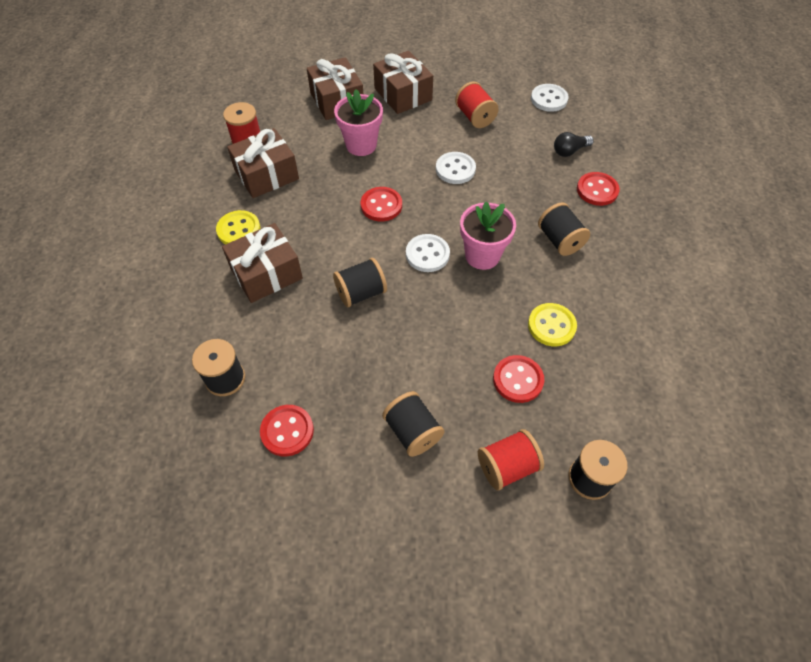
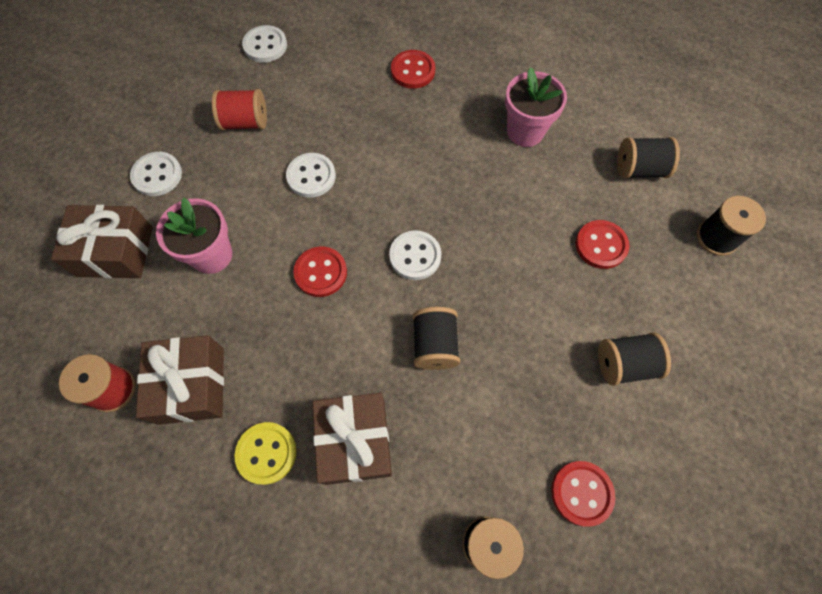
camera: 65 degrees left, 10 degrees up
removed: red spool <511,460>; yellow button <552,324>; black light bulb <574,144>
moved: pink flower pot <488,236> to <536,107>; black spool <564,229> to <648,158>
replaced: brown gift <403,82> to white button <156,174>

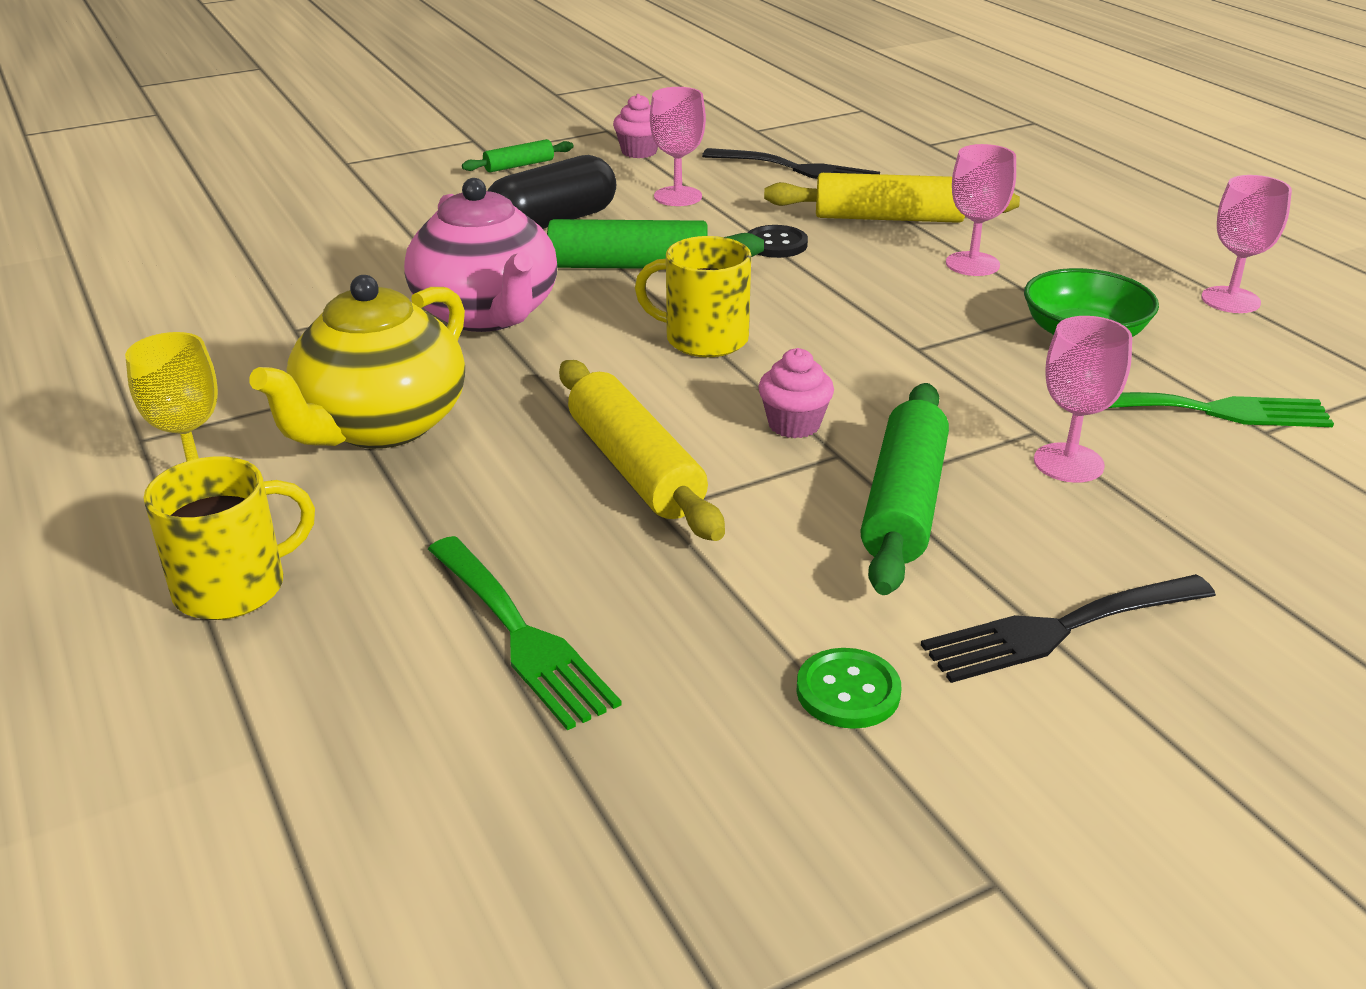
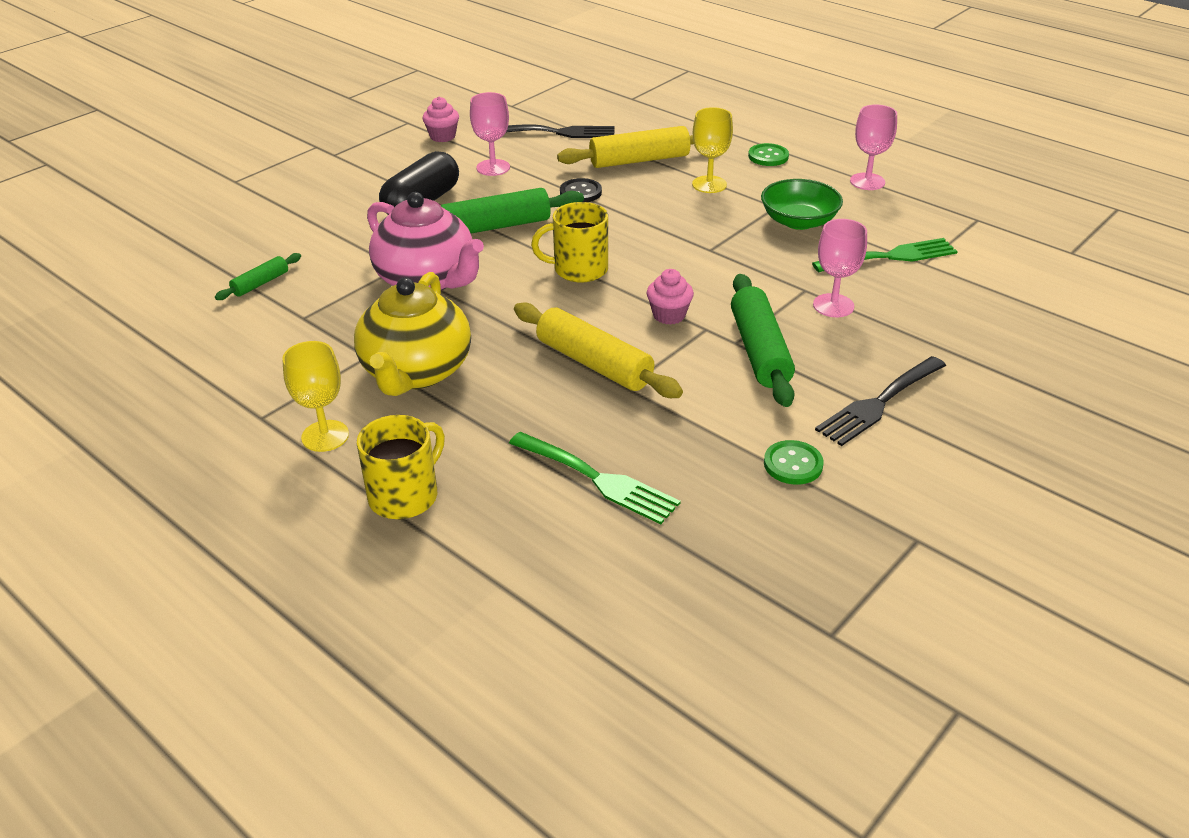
camera: 20 degrees left, 5 degrees up
added: green button <768,154>
moved: green rolling pin <518,155> to <258,276>
recoloured: pink goblet <981,210> to yellow goblet <712,150>

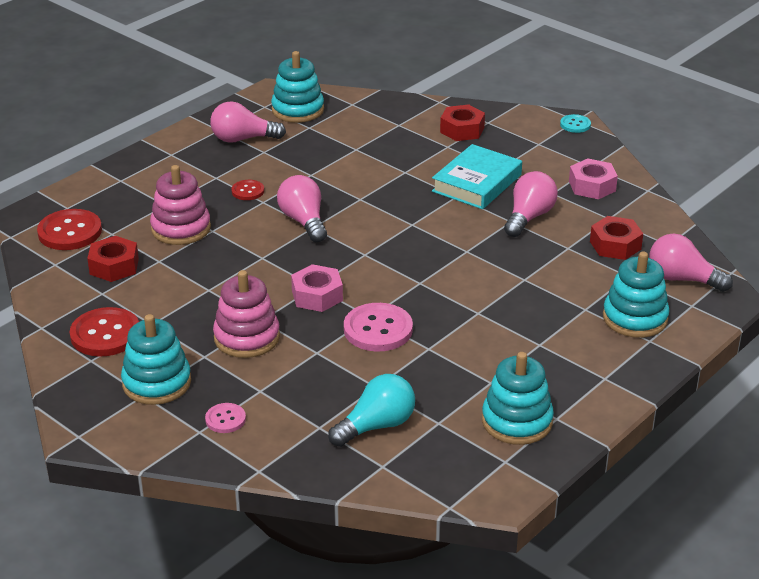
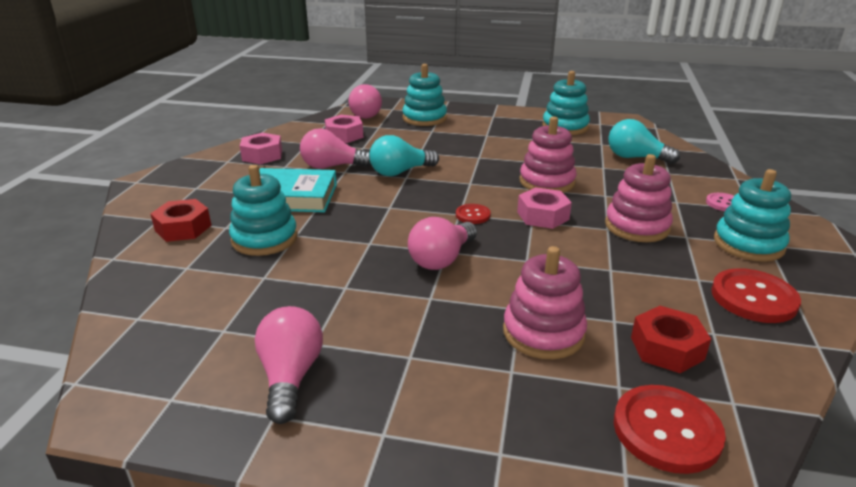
camera: 120 degrees left, 5 degrees down
removed: turquoise button <575,123>
added: turquoise light bulb <404,155>
moved: red button <247,190> to <473,214>; turquoise stacking toy <297,87> to <263,210>
replaced: pink button <378,327> to pink stacking toy <548,155>
recoloured: red nut <616,238> to pink nut <344,129>
turned: pink light bulb <248,122> = <289,365> 150 degrees counterclockwise

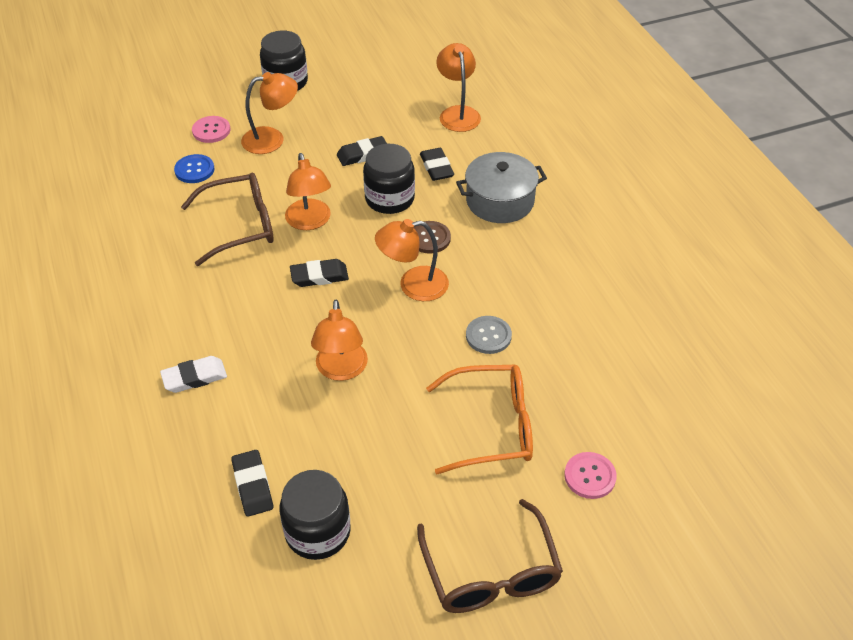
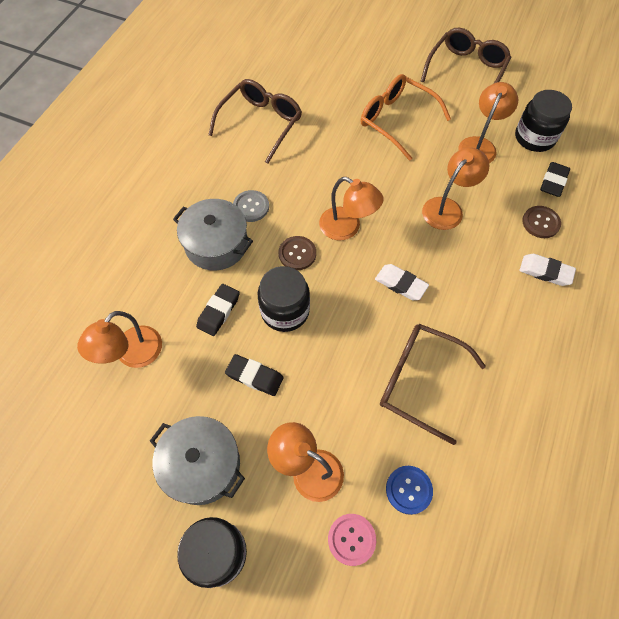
camera: 135 degrees left, 15 degrees up
removed: pink button <590,475>
added: grey pot <197,460>; brown glasses <255,121>; brown button <541,222>
moved: orange lamp <308,191> to <488,122>; grey button <489,335> to <251,206>
recoloured: black eraser <319,273> to white eraser <402,282>

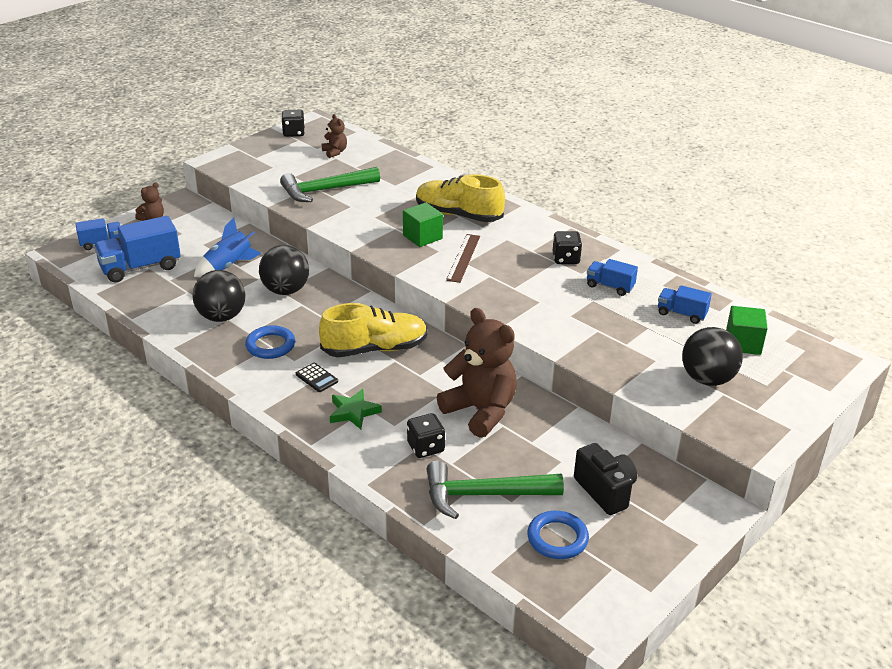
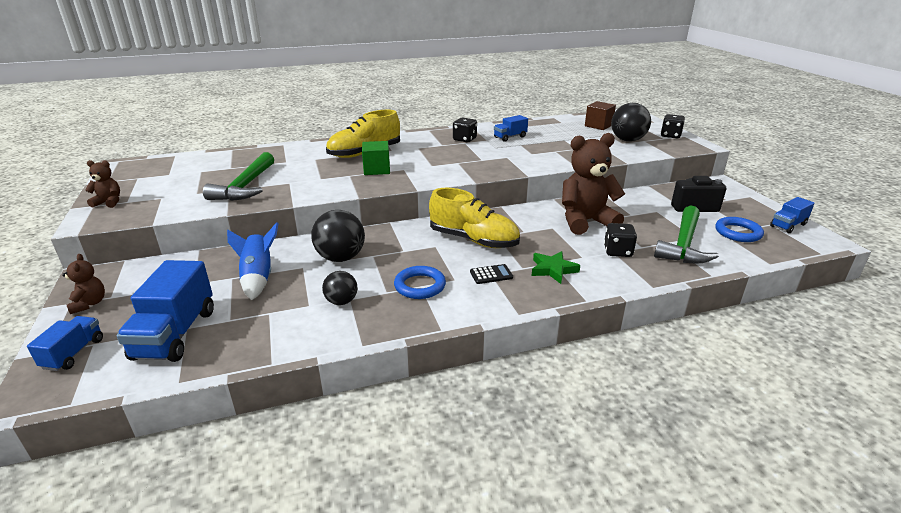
camera: 60 degrees left, 5 degrees down
removed: brown ruler <463,258>
moved: black dice <293,123> to <673,126>; brown teddy bear <334,136> to <102,184>; blue truck <685,304> to <792,215>
recoloured: green cube <747,330> to brown cube <600,115>
turned: yellow shoe <373,330> = <474,218> 105 degrees clockwise
resized: black ball <219,296> = <340,288> x0.59

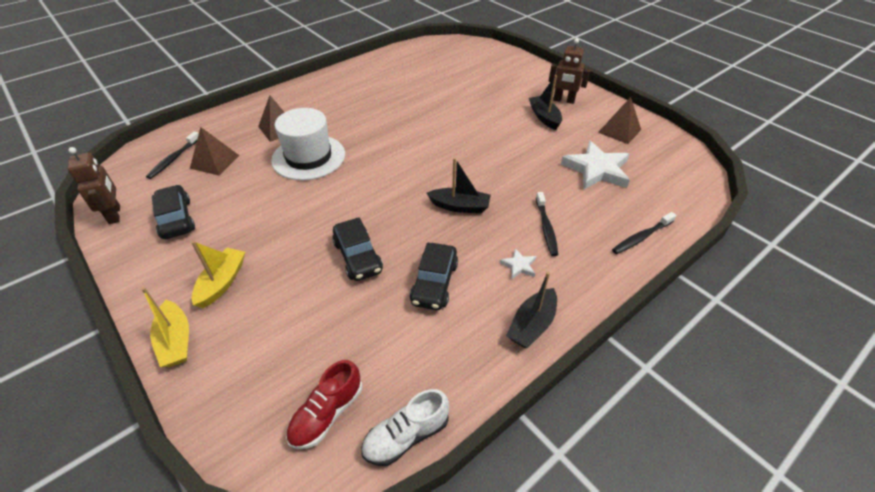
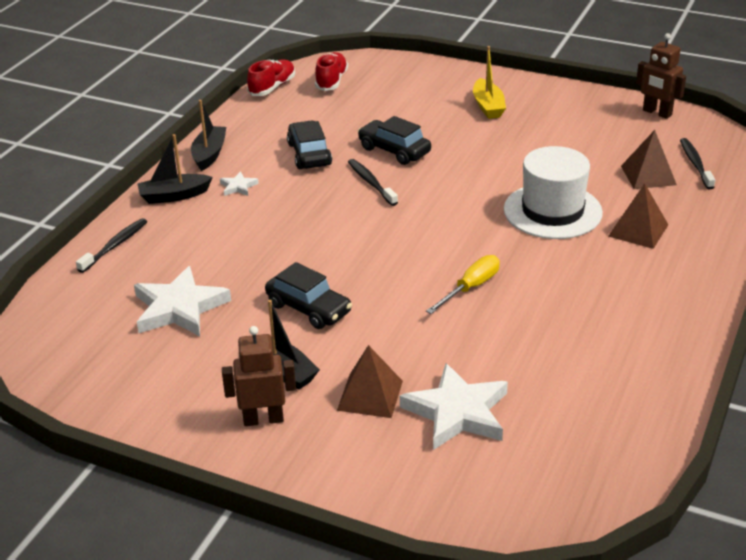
camera: 155 degrees right, 10 degrees down
removed: yellow boat <165,327>
added: white star <454,406>; yellow screwdriver <463,284>
moved: black car <173,212> to <308,295>; black boat <459,185> to <175,169>; black toothbrush <547,224> to <373,182>; brown pyramid <619,120> to <370,381>
recoloured: white shoe <405,427> to red shoe <271,77>

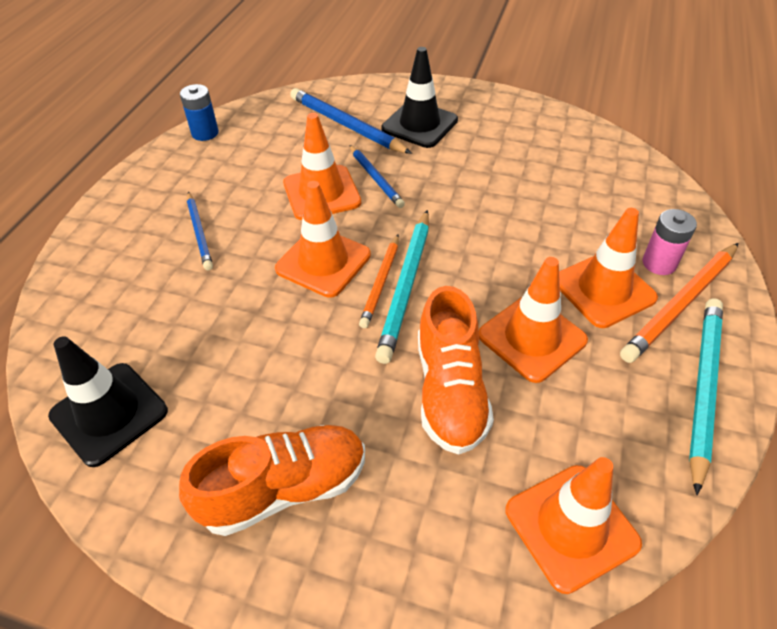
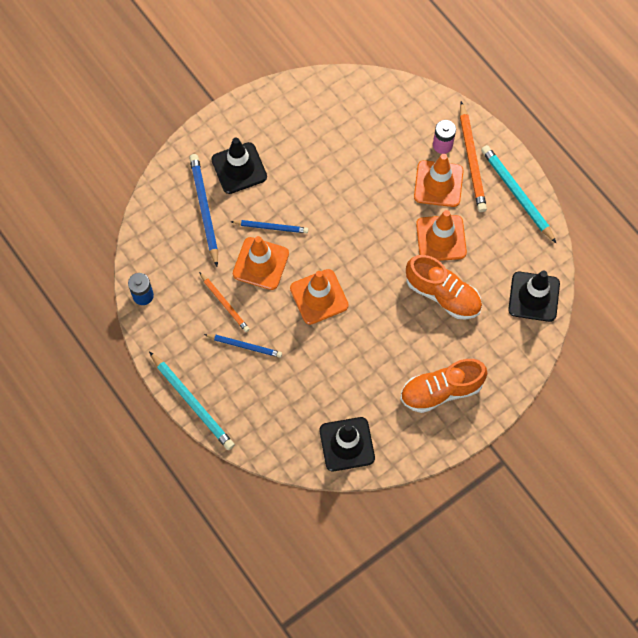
camera: 55 degrees left, 20 degrees up
moved: orange pencil <379,281> to <224,302>; turquoise pencil <402,287> to <192,400>
recoloured: orange traffic cone <574,525> to black traffic cone <534,296>
turned: orange shoe <272,480> = <443,386> 120 degrees counterclockwise; blue pencil <351,121> = <203,210> 90 degrees clockwise

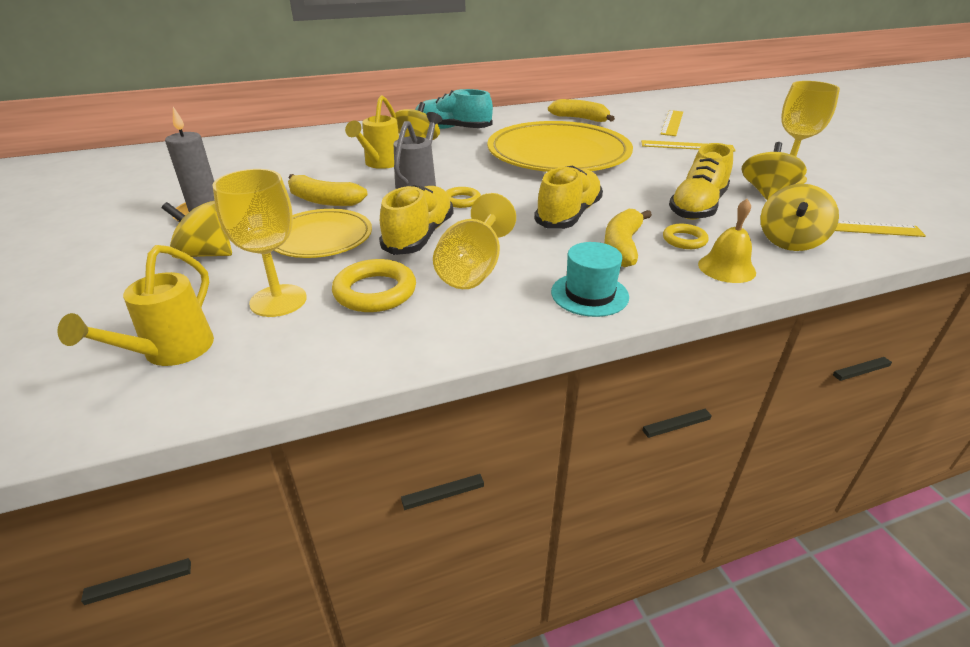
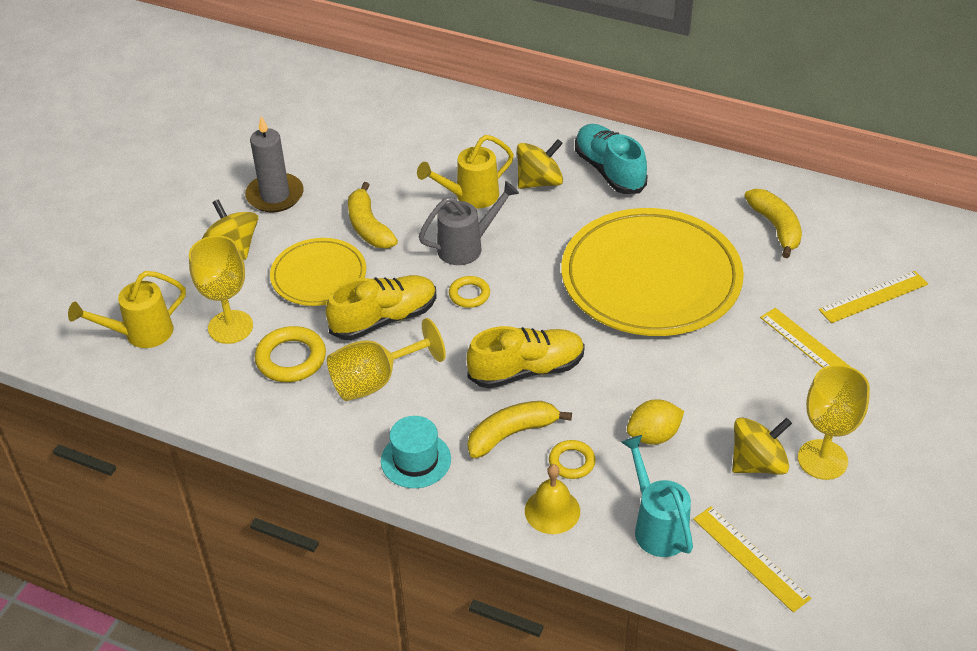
camera: 45 degrees right, 10 degrees up
replaced: yellow shoe <701,181> to yellow lemon <655,422>; yellow spinning top <799,217> to turquoise watering can <657,496>

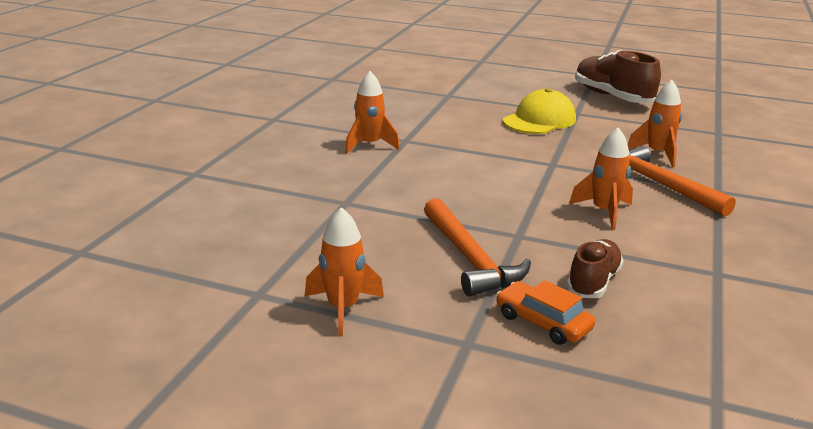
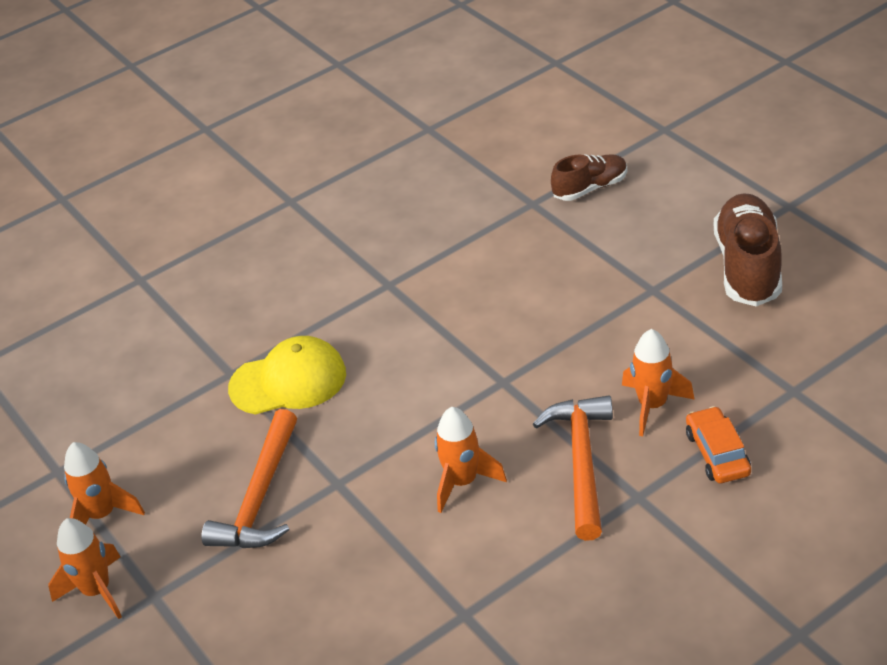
camera: 40 degrees right, 15 degrees up
moved: orange rocket <372,112> to <85,568>; orange car <545,312> to <718,444>; yellow cap <539,111> to <287,375>; brown shoe <595,268> to <589,177>

